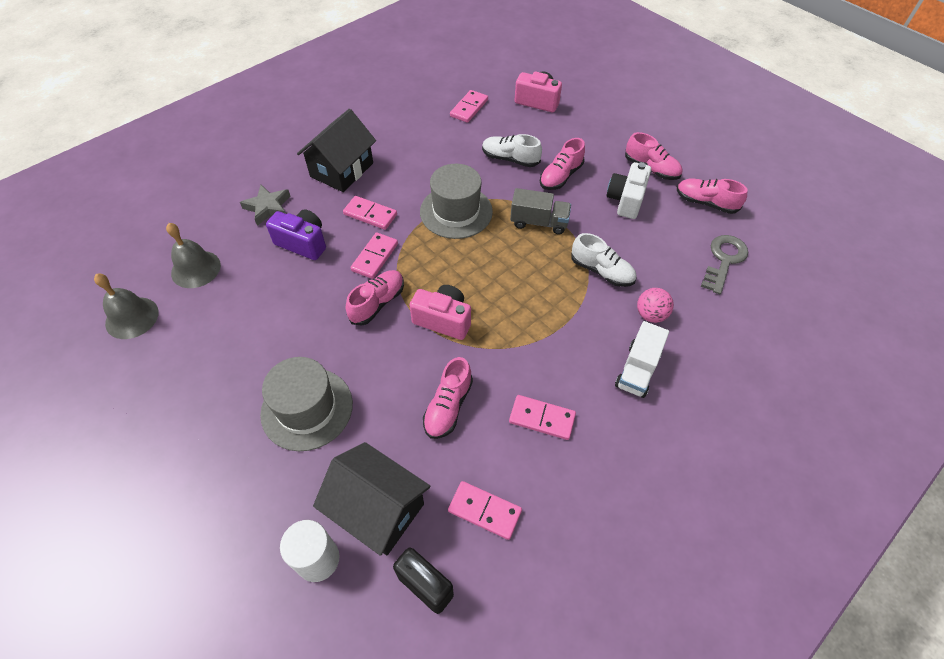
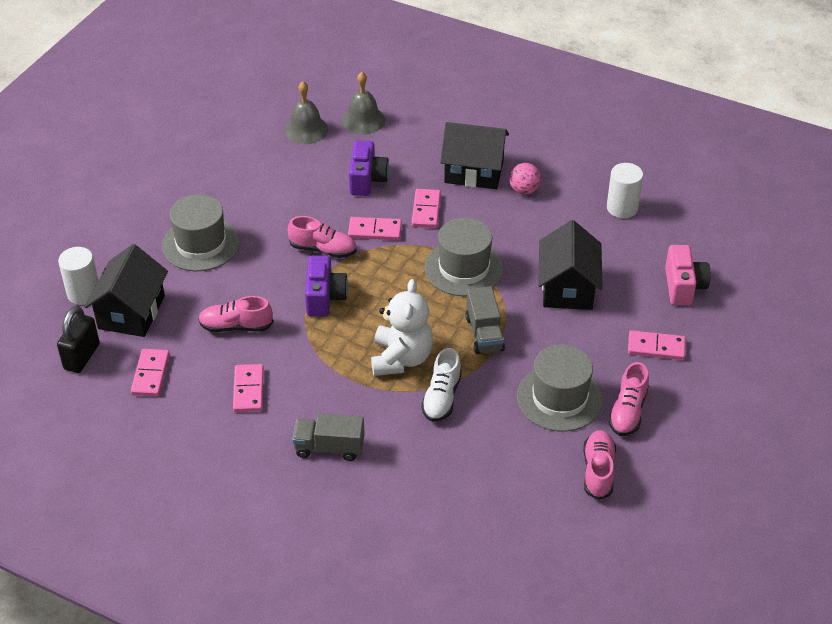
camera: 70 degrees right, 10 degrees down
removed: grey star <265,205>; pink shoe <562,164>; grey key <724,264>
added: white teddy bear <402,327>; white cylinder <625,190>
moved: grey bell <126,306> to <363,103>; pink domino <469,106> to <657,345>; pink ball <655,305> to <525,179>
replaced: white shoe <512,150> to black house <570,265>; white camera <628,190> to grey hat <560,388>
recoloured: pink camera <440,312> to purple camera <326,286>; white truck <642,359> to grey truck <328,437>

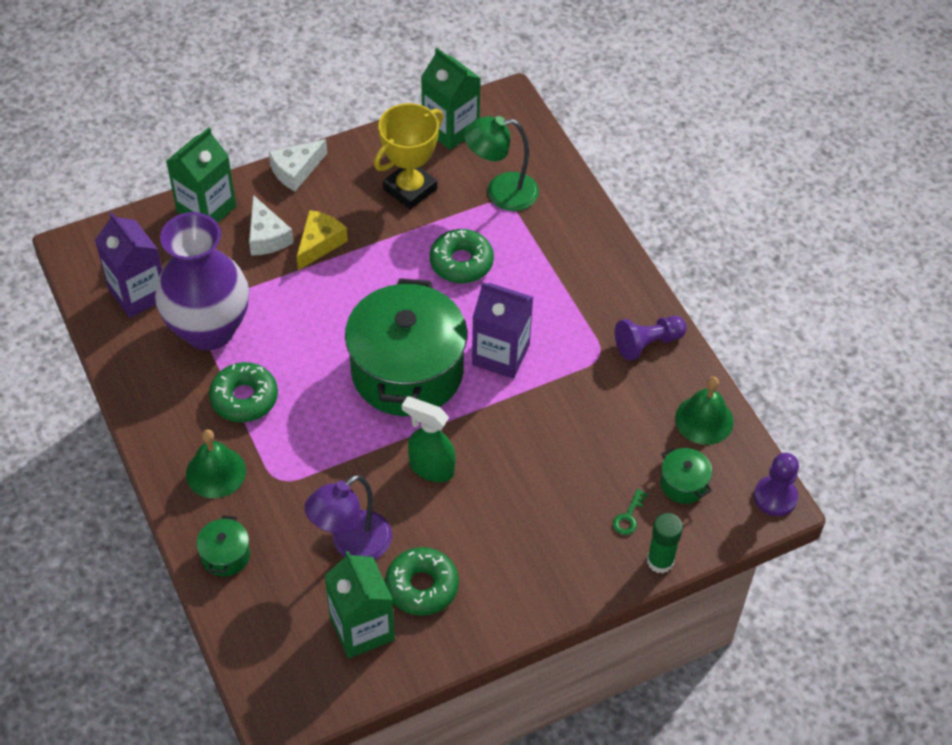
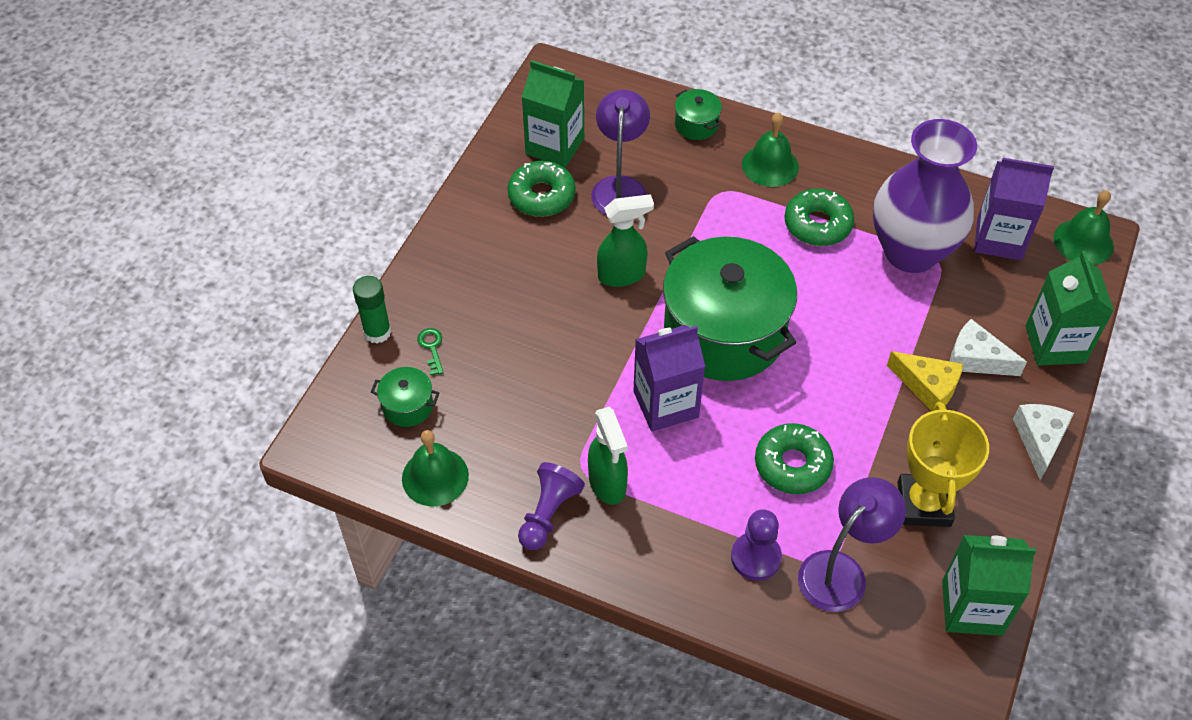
camera: 140 degrees right, 0 degrees up
added: green spray bottle <608,456>; green bell <1083,227>
moved: purple pawn <776,484> to <756,545>
recoloured: green lamp <501,163> to purple lamp <852,544>
turned: yellow cheese <322,240> = <925,381> 45 degrees counterclockwise

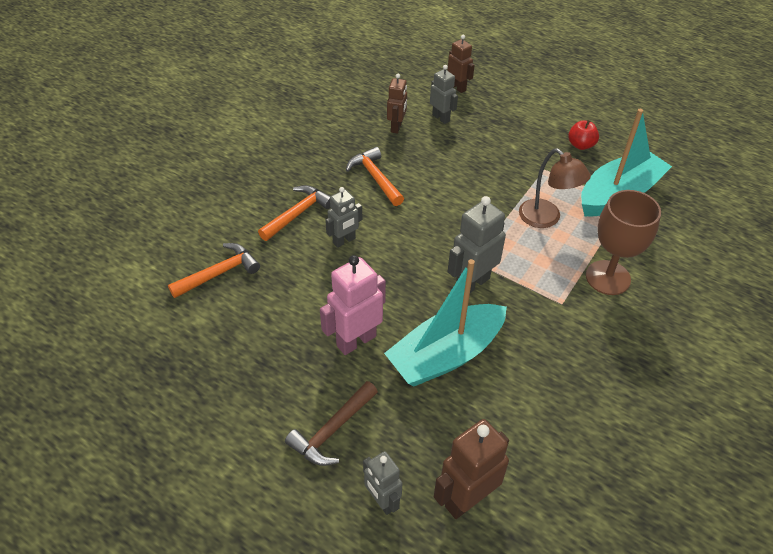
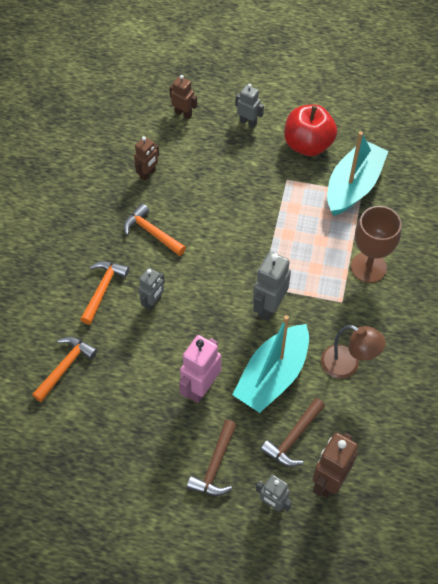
camera: 20 degrees left, 10 degrees up
added: brown hammer <293,432>
moved: grey robot <444,94> to <249,106>; brown lamp <555,188> to <353,352>
turned: brown robot <397,104> = <146,158> 45 degrees clockwise
resized: red apple <583,135> = <310,130> x2.01

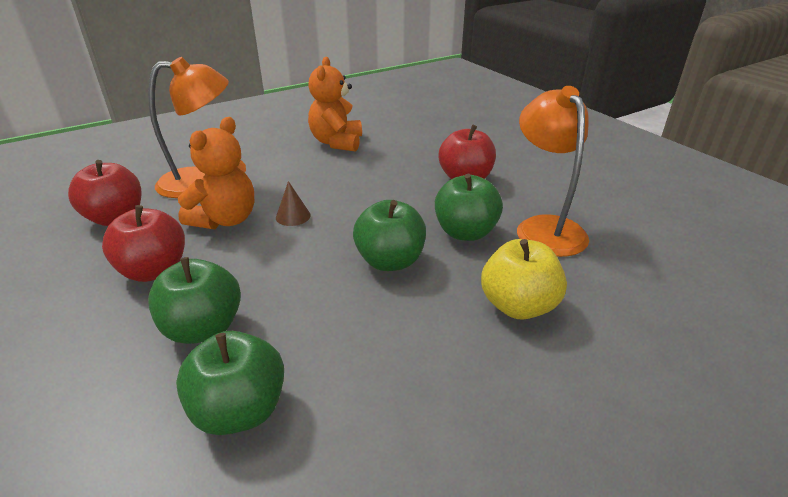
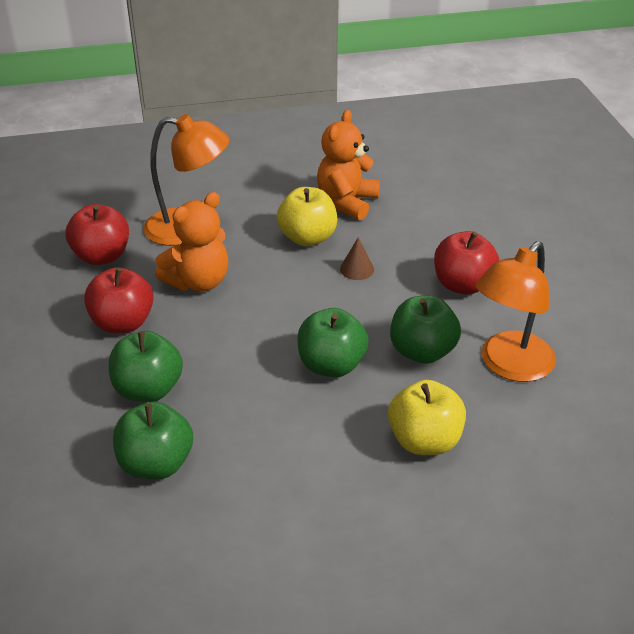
camera: 20 degrees right, 5 degrees up
added: yellow apple <306,216>
moved: brown cone <293,203> to <357,258>
turned: orange lamp <553,171> = <515,311> 150 degrees counterclockwise

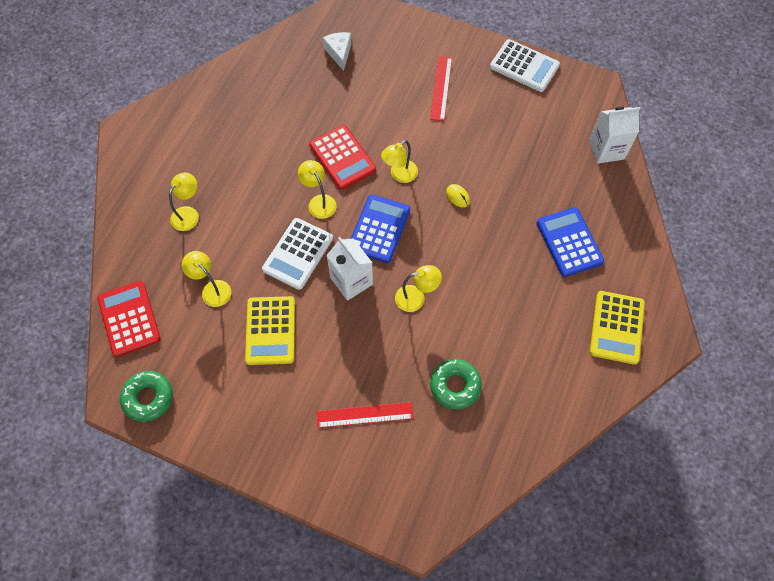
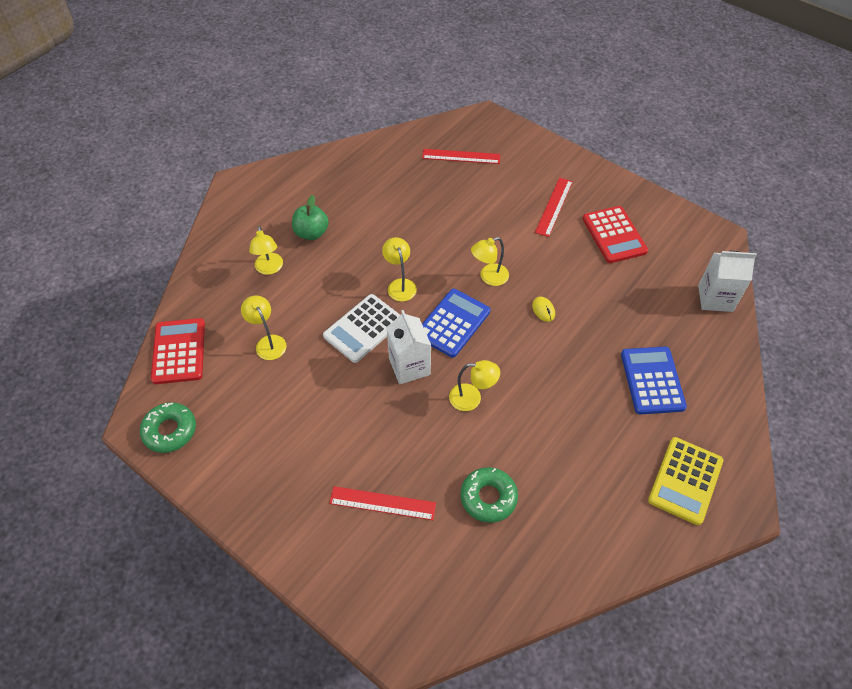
camera: 15 degrees right, 10 degrees down
removed: yellow calculator <270,330>; white calculator <525,65>
added: green apple <310,217>
moved: red calculator <342,157> to <615,234>
replaced: white cheese <337,51> to red ruler <461,156>
turned: yellow lamp <184,201> = <266,250> 120 degrees clockwise

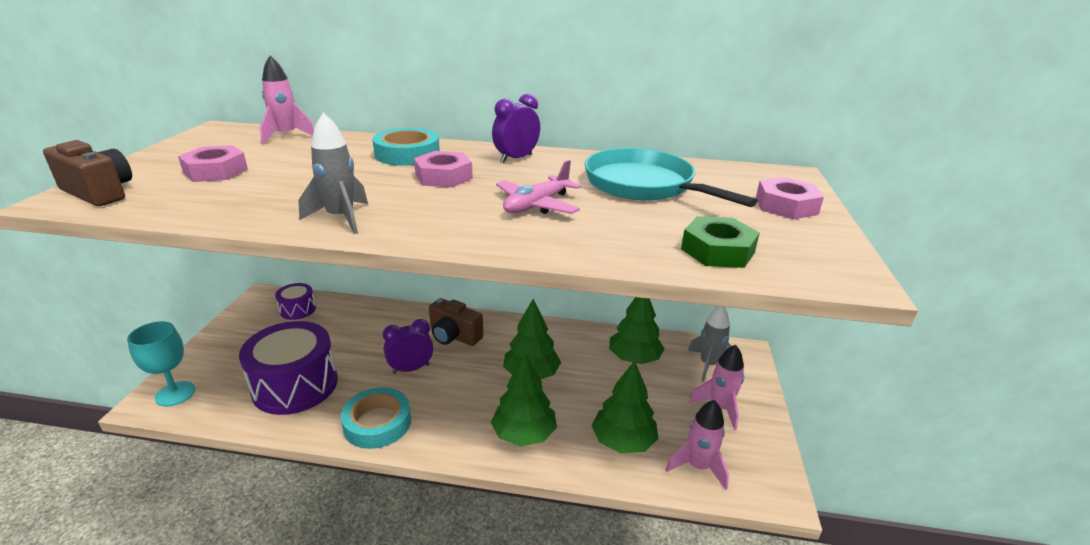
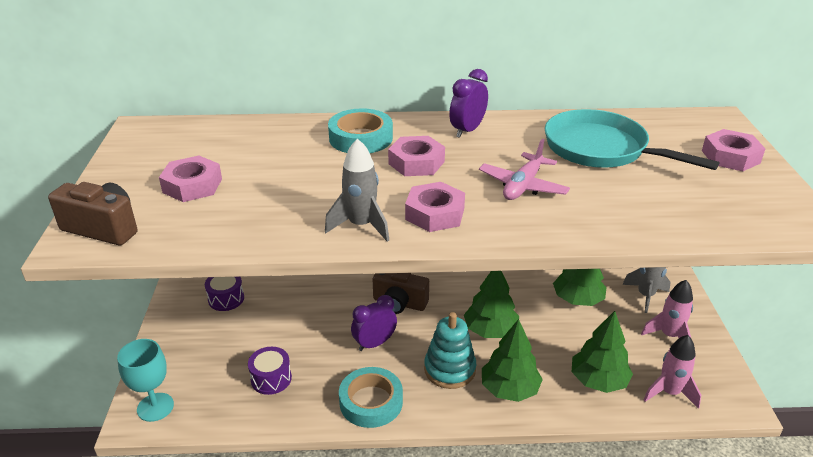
camera: 10 degrees left, 5 degrees up
removed: pink rocket <287,100>; green nut <720,242>
added: pink nut <435,207>; turquoise stacking toy <450,350>
resized: purple drum <288,368> = <270,371> x0.50

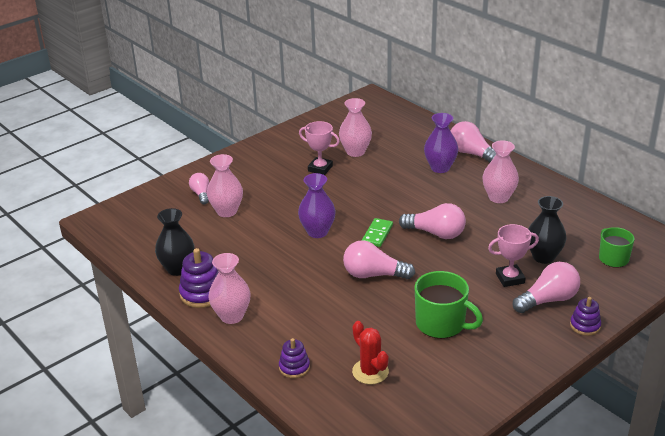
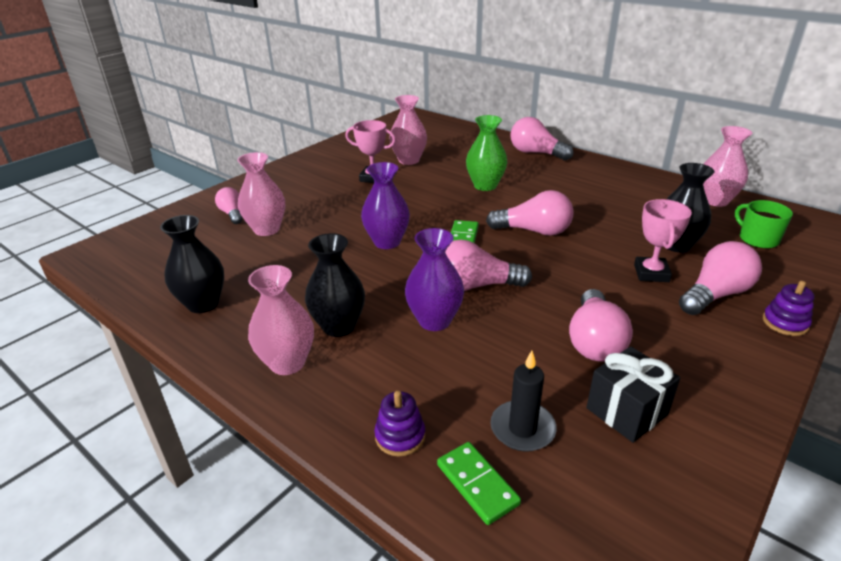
camera: 10 degrees left, 0 degrees up
removed: purple stacking toy <199,278>
added: black vase <335,285>; green domino <479,483>; green vase <486,153>; black gift <633,395>
moved: purple vase <441,143> to <434,279>; pink vase <500,172> to <727,166>
replaced: red cactus <370,352> to black candle <523,401>; green mug <449,305> to pink light bulb <601,325>
turned: pink trophy <513,255> = <663,240> 60 degrees counterclockwise

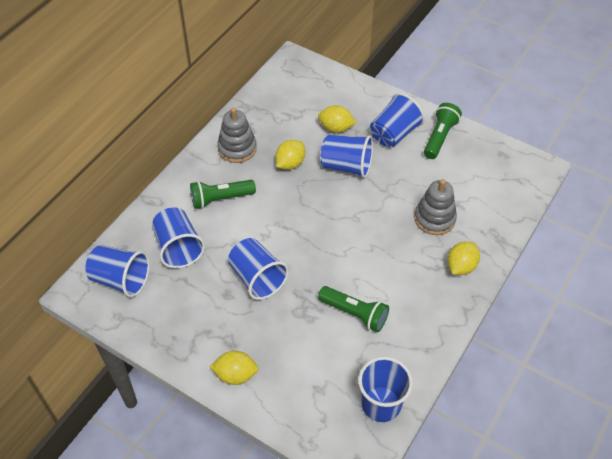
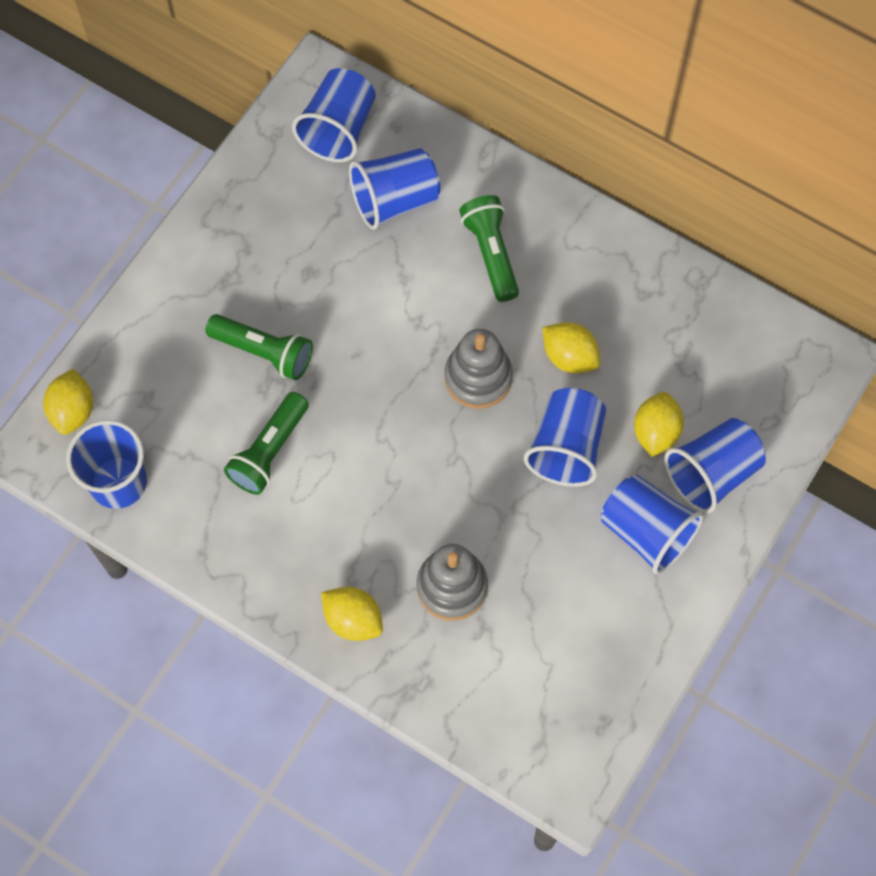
camera: 90 degrees right, 15 degrees up
moved: yellow lemon <234,368> to <68,402>; grey stacking toy <237,135> to <478,368>; blue cup <258,269> to <715,466>; green flashlight <443,131> to <259,347>

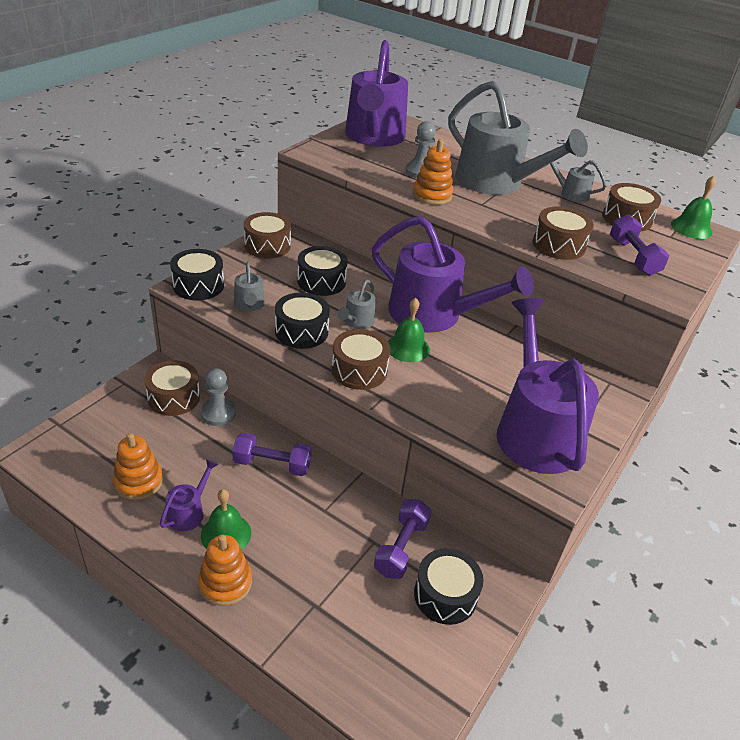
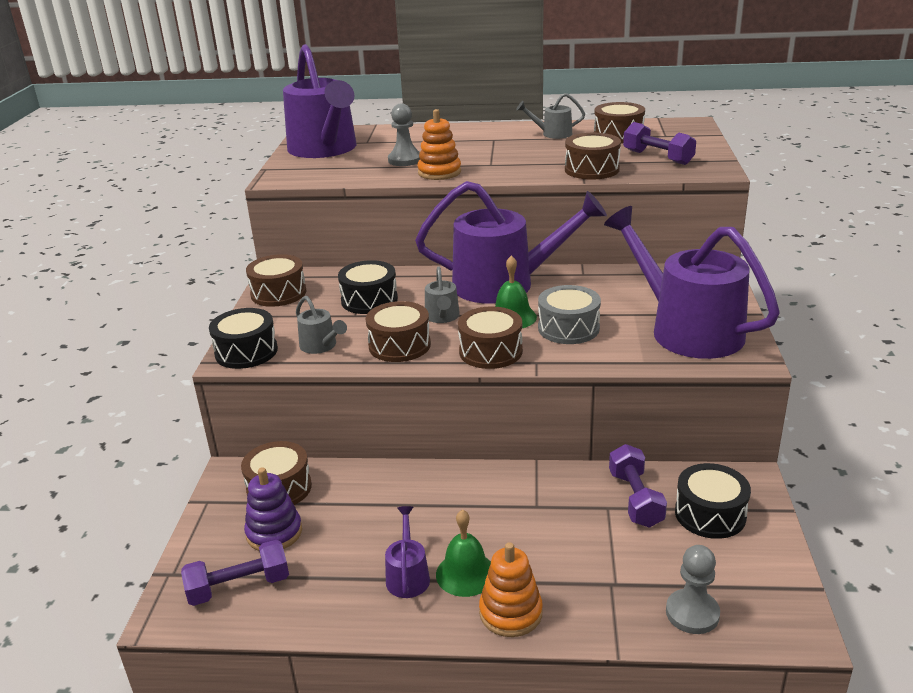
camera: 25 degrees left, 10 degrees down
removed: orange stacking toy <138,466>; grey watering can <518,138>; green bell <693,207>
added: purple stacking toy <273,509>; grey drum <569,314>
moved: grey pawn <218,397> to <693,589>; purple dumbbell <272,454> to <235,573>
recoloured: black drum <302,321> to brown drum <398,331>

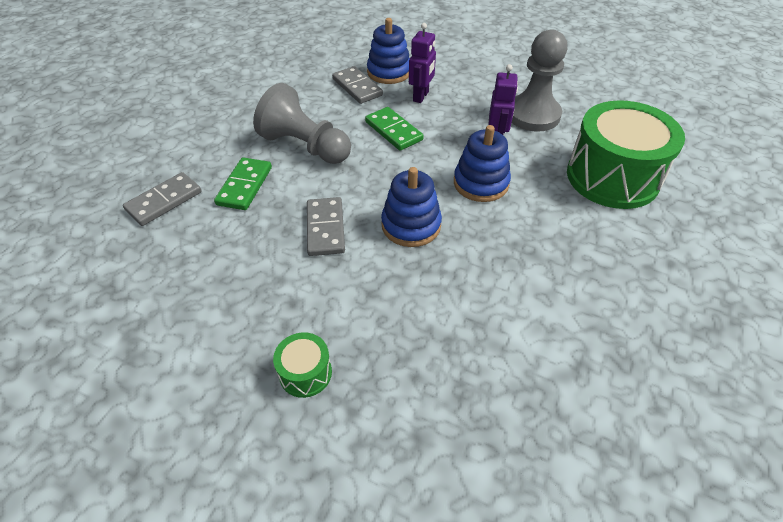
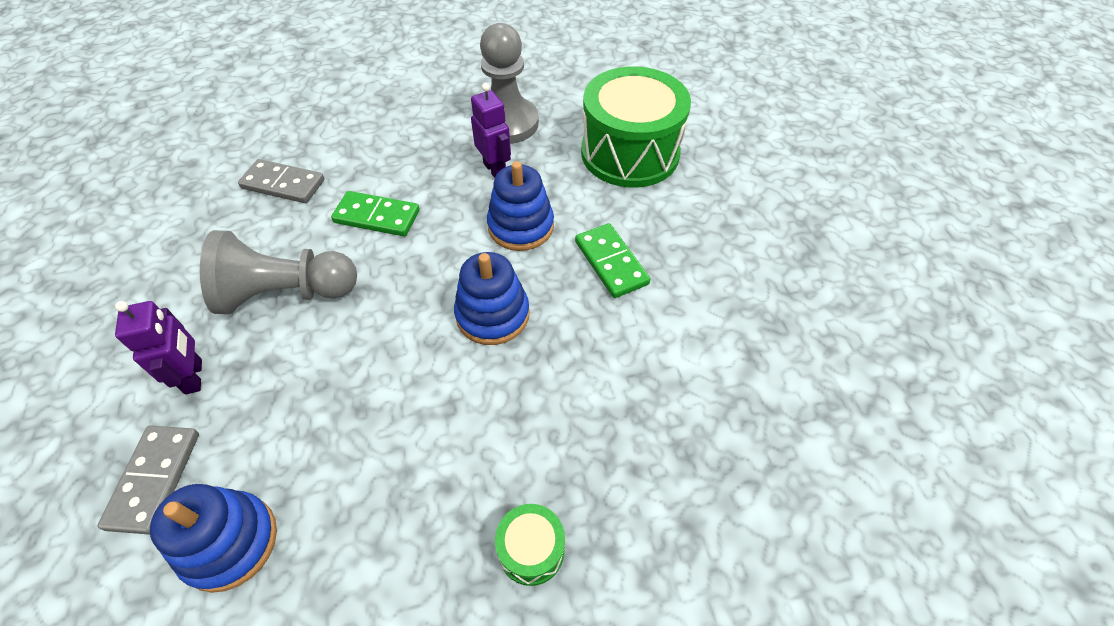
camera: 40 degrees left, 5 degrees up
removed: grey domino <326,226>
moved: green domino <243,184> to <612,260>; blue stacking toy <388,51> to <213,538>; purple robot <422,63> to <158,347>

